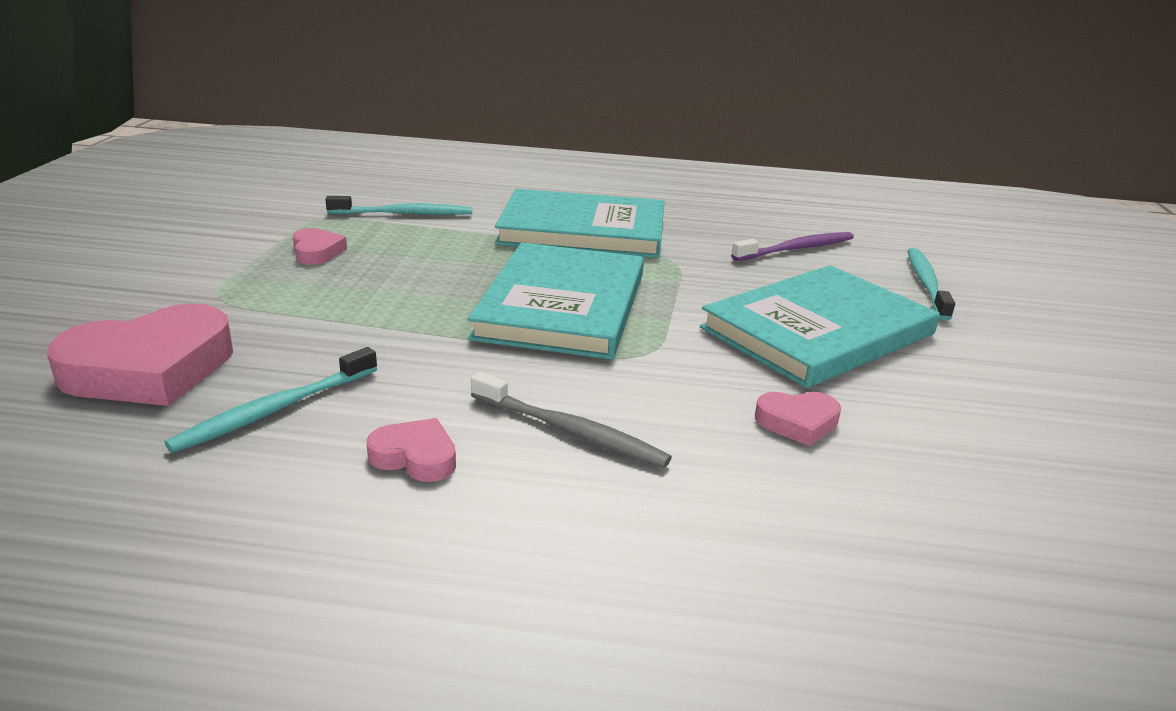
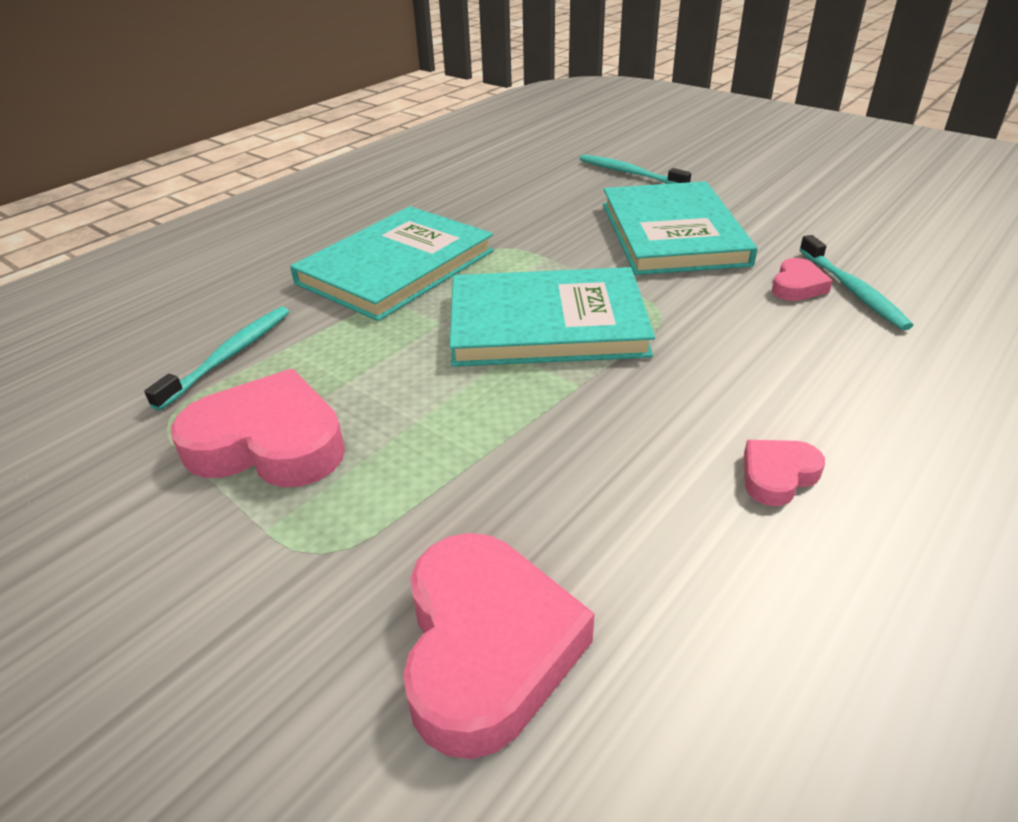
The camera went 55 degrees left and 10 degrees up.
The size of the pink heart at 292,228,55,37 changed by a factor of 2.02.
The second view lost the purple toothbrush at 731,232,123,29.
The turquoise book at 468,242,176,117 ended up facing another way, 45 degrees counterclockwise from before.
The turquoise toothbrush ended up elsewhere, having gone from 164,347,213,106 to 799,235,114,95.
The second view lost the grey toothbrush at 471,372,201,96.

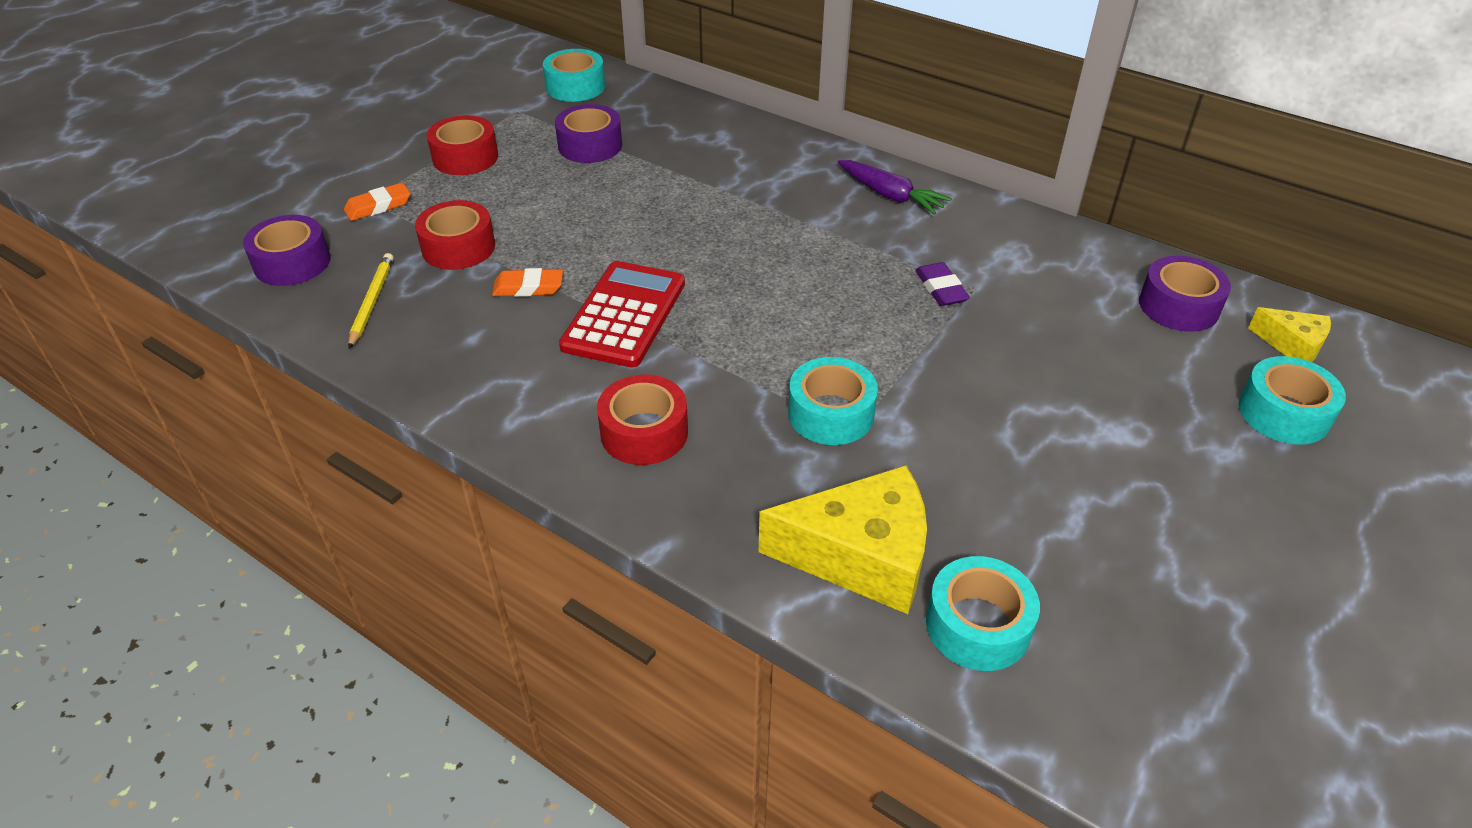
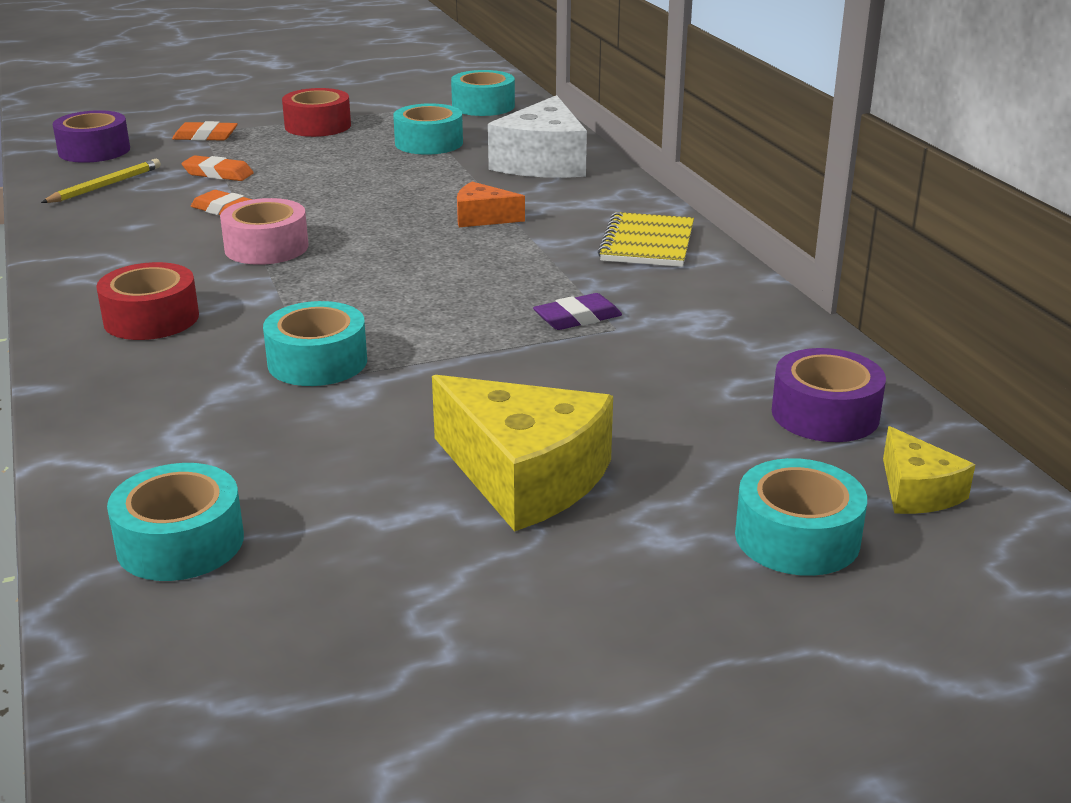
The camera went 35 degrees right and 15 degrees down.
What was the purple tape at 555,104,67,59 turned into the turquoise tape at 393,103,70,52.
Where the purple carrot stood at 838,160,114,55, the yellow notebook came to stand at 598,212,96,55.
Where the red tape stood at 415,200,80,70, the orange eraser came to stand at 181,155,73,26.
Where the red calculator stood at 559,261,126,107, the pink tape came to stand at 220,198,89,67.
The purple eraser at 915,262,55,44 ended up facing another way, 45 degrees clockwise from before.
The yellow cheese ended up elsewhere, having gone from 759,465,168,149 to 432,375,181,157.
The second view gained the white cheese at 488,95,99,83.
The second view gained the orange cheese at 457,182,68,45.

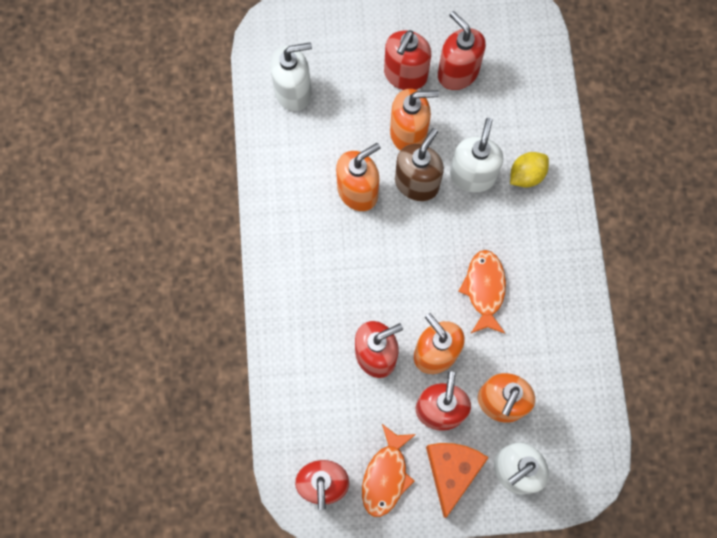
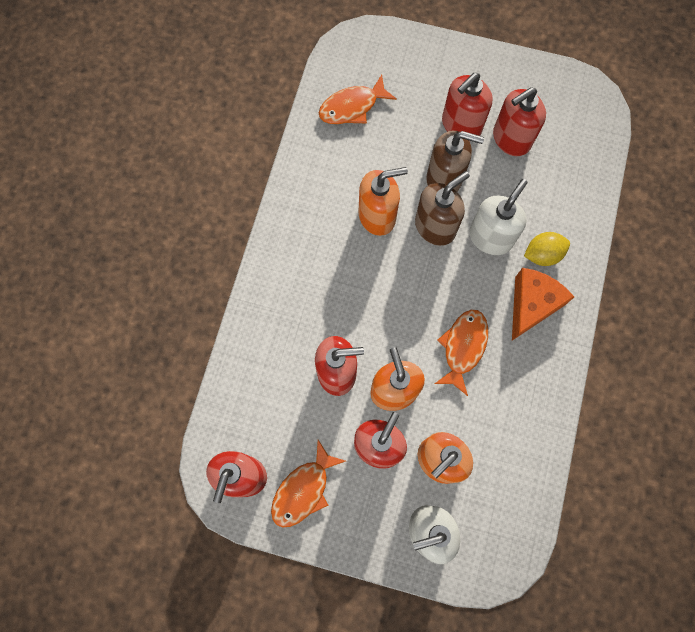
The camera went 20 degrees right and 0 degrees up.
The red soap dispenser at 438,11,48,79 ended up facing another way, 105 degrees counterclockwise from before.
Where the white soap dispenser stood at 270,42,42,69, the orange fish came to stand at 319,75,78,49.
What was the orange soap dispenser at 390,89,49,62 turned into the brown soap dispenser at 426,131,58,60.
The orange cheese ended up elsewhere, having gone from 426,443,63,75 to 512,268,62,72.

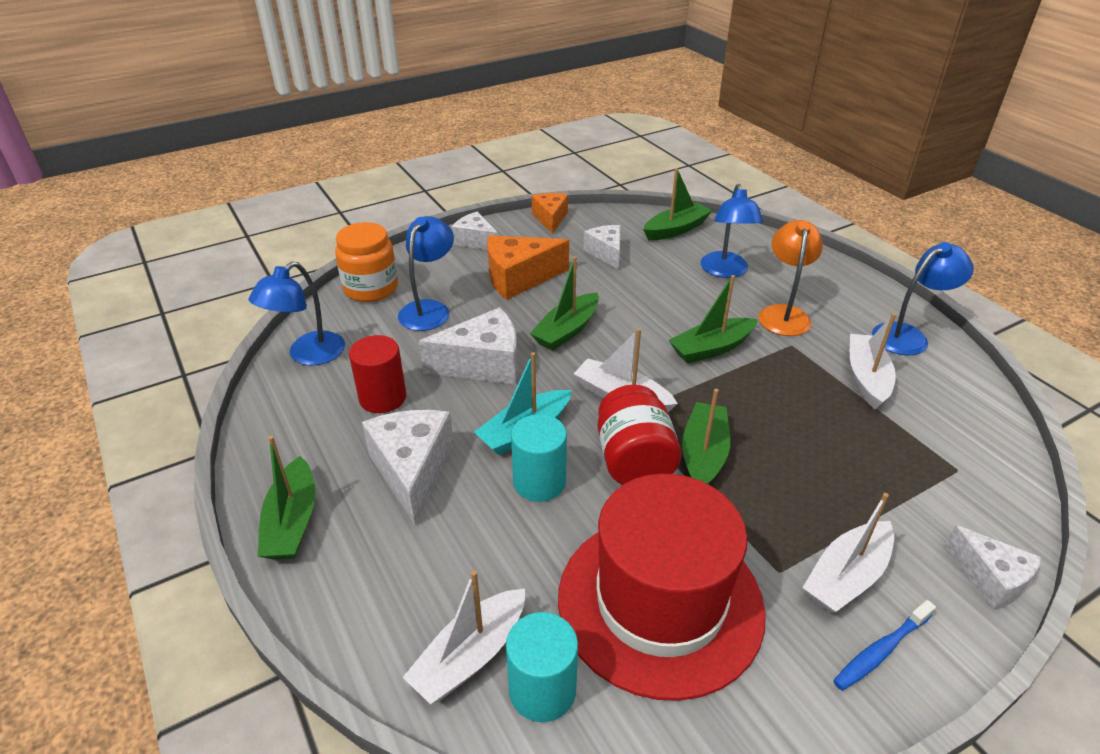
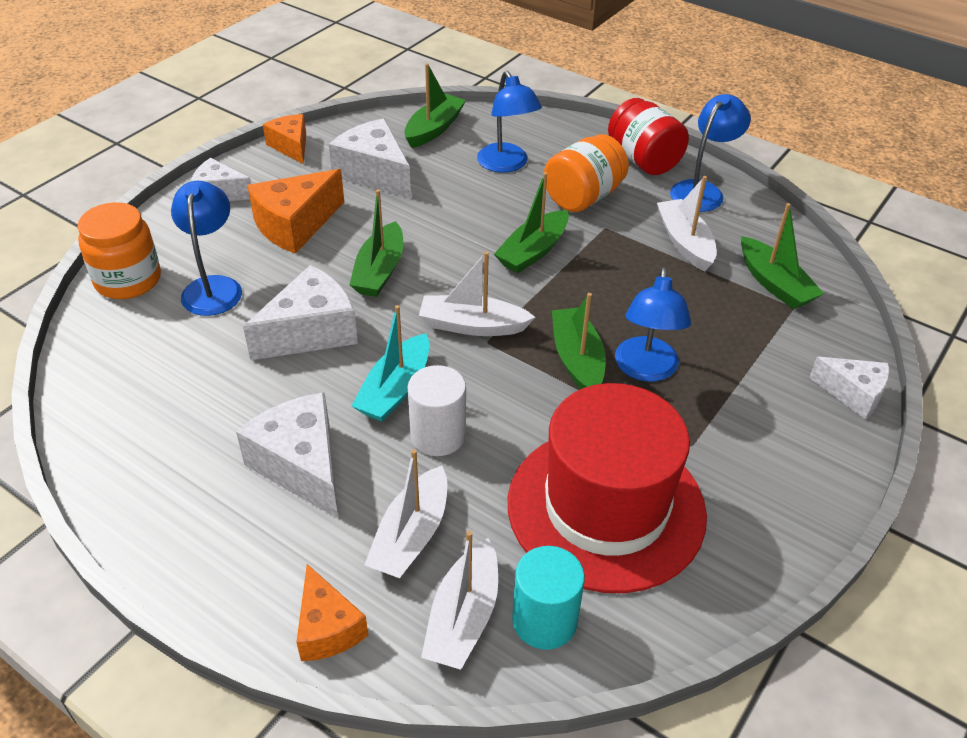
The camera went 25 degrees left and 5 degrees up.
Where the orange lamp stood at 758,220,65,116, the orange jar came to stand at 544,134,85,78.
The size of the white cheese at 583,225,37,45 changed by a factor of 1.58.
The blue lamp ended up elsewhere, having gone from 248,261,97,104 to 615,267,76,115.
The second view lost the red cylinder at 349,335,57,78.
The red jar ended up elsewhere, having gone from 597,385,84,100 to 608,98,81,77.
What was the turquoise cylinder at 511,414,56,88 turned into the white cylinder at 408,365,58,91.
The green boat ended up elsewhere, having gone from 258,436,57,124 to 741,203,83,106.
The white boat ended up elsewhere, having gone from 802,493,92,120 to 365,449,82,129.
The second view lost the blue toothbrush at 833,600,103,91.
The second view gained the orange cheese at 296,564,72,97.

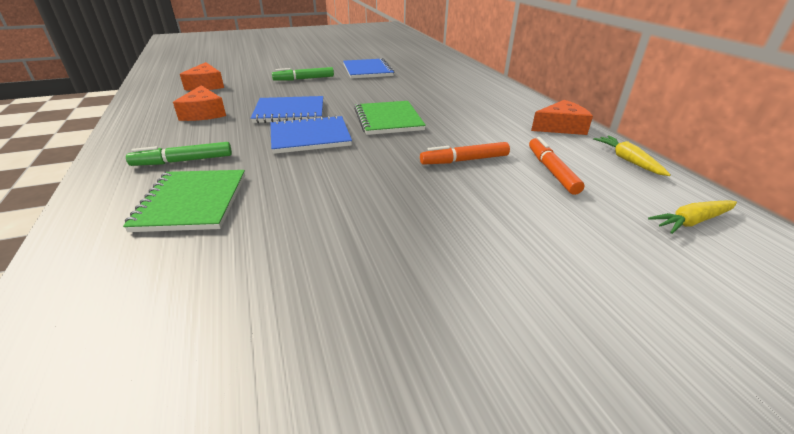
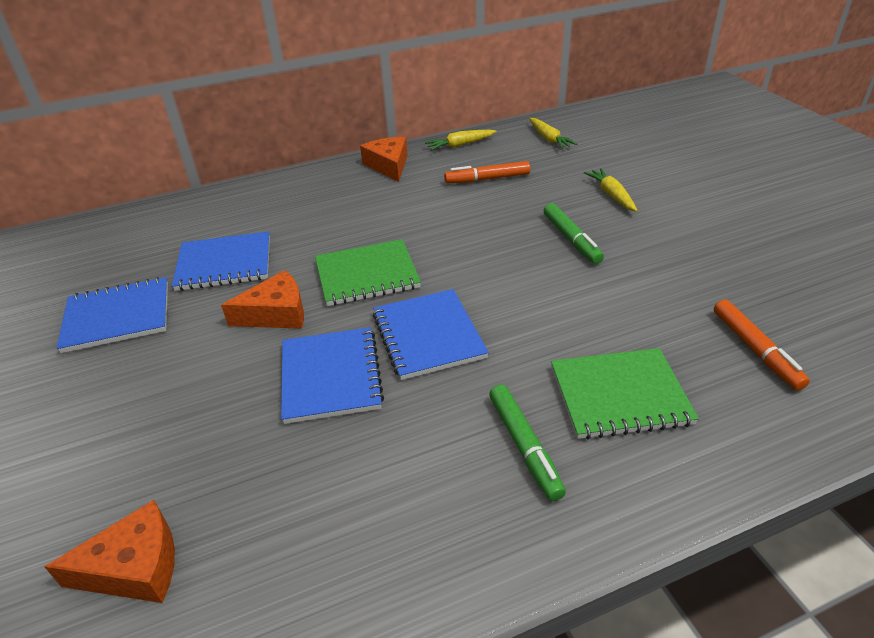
The camera went 90 degrees left and 5 degrees up.
The green marker ended up elsewhere, having gone from 272,67,62,14 to 543,203,61,61.
The orange cheese ended up elsewhere, having gone from 173,85,53,36 to 221,270,83,59.
The orange marker ended up elsewhere, having gone from 420,142,90,23 to 714,300,96,90.
The second view gained the yellow carrot at 584,168,54,44.
The second view gained the blue notebook at 172,231,98,60.

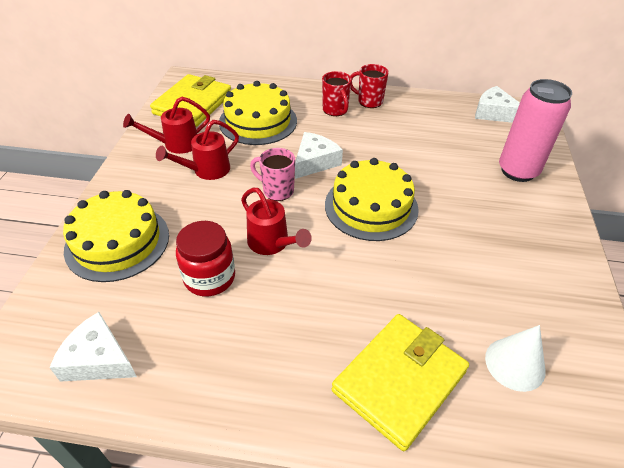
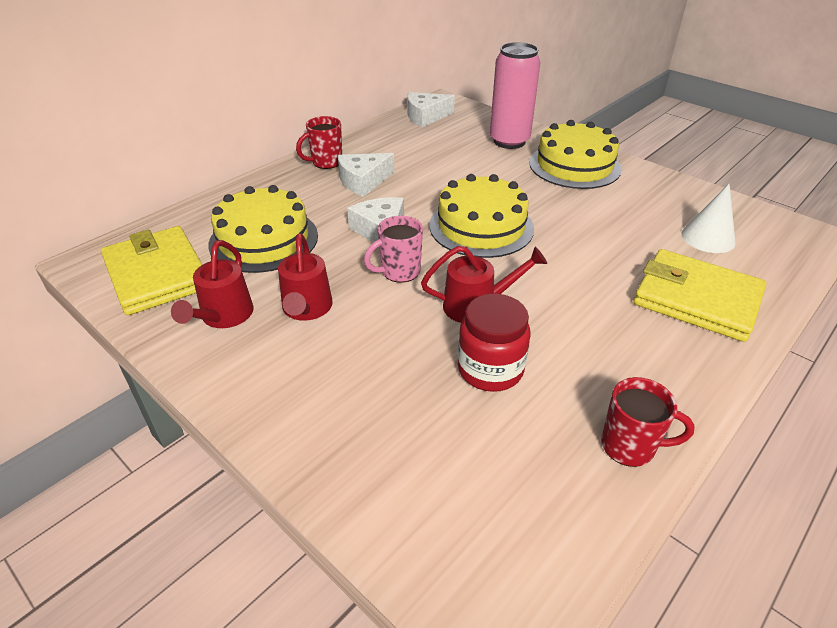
The camera went 55 degrees left and 5 degrees down.
The red mug ended up elsewhere, having gone from 322,71,30,45 to 601,377,94,90.
The yellow cake ended up elsewhere, having gone from 63,190,106,92 to 529,120,93,69.
The white cheese ended up elsewhere, having gone from 49,312,88,70 to 338,153,56,44.
The yellow wallet at 332,314,137,137 ended up facing another way, 45 degrees counterclockwise from before.

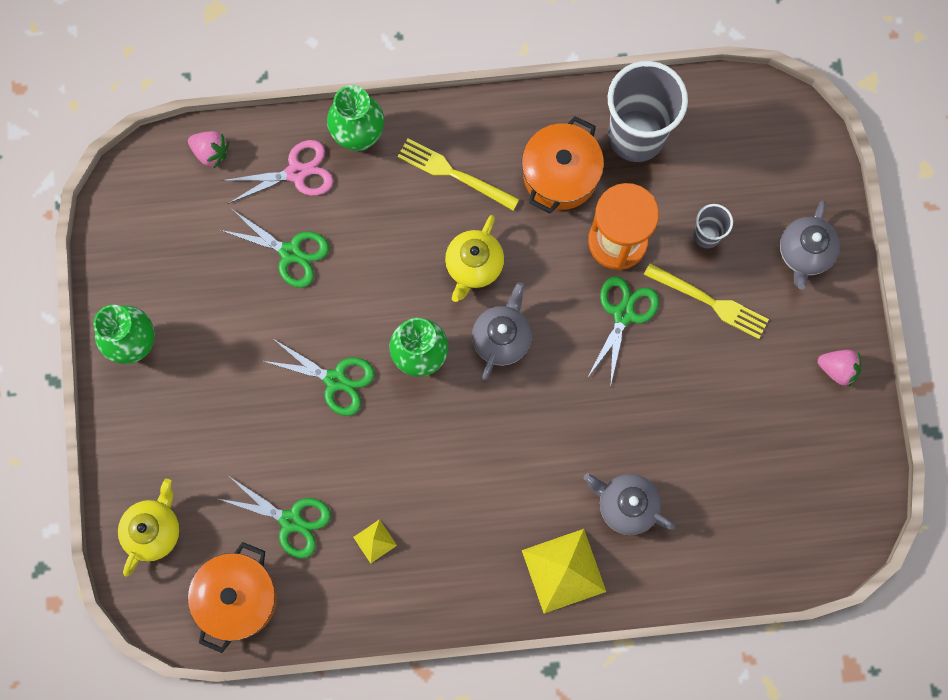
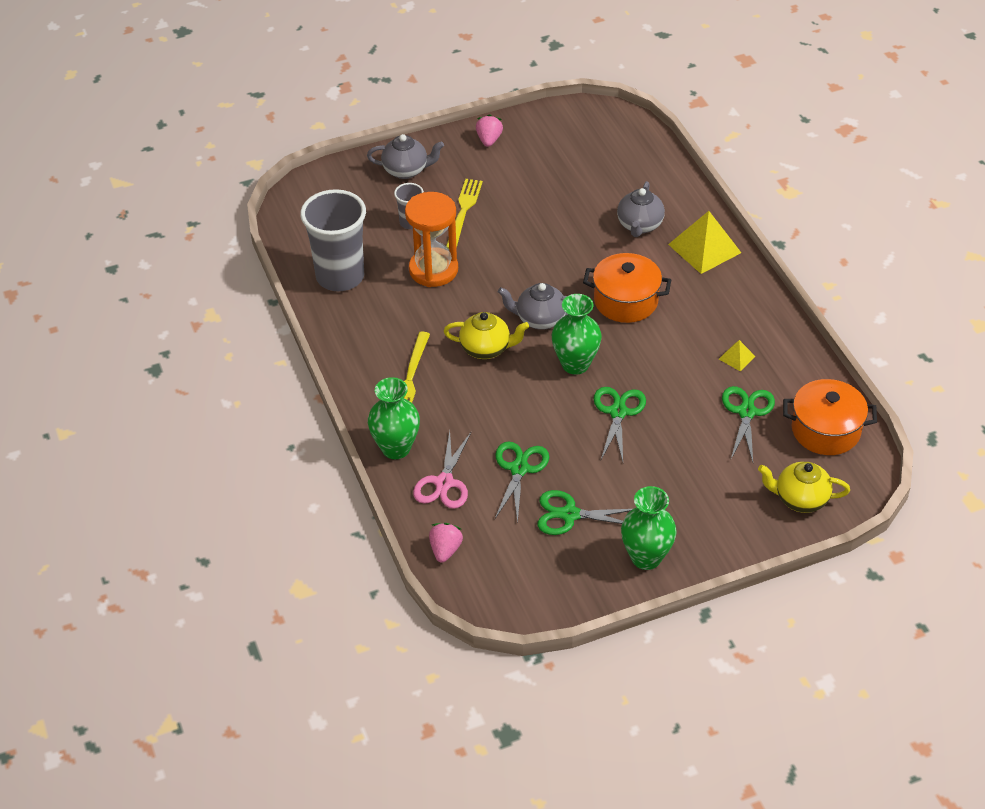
The camera went 105 degrees left and 30 degrees down.
The orange pot ended up elsewhere, having gone from 522,116,82,97 to 583,253,88,70.
The pink scissors at 222,140,111,64 ended up facing another way, 135 degrees counterclockwise from before.
The green scissors ended up elsewhere, having gone from 588,277,71,110 to 537,490,95,45.

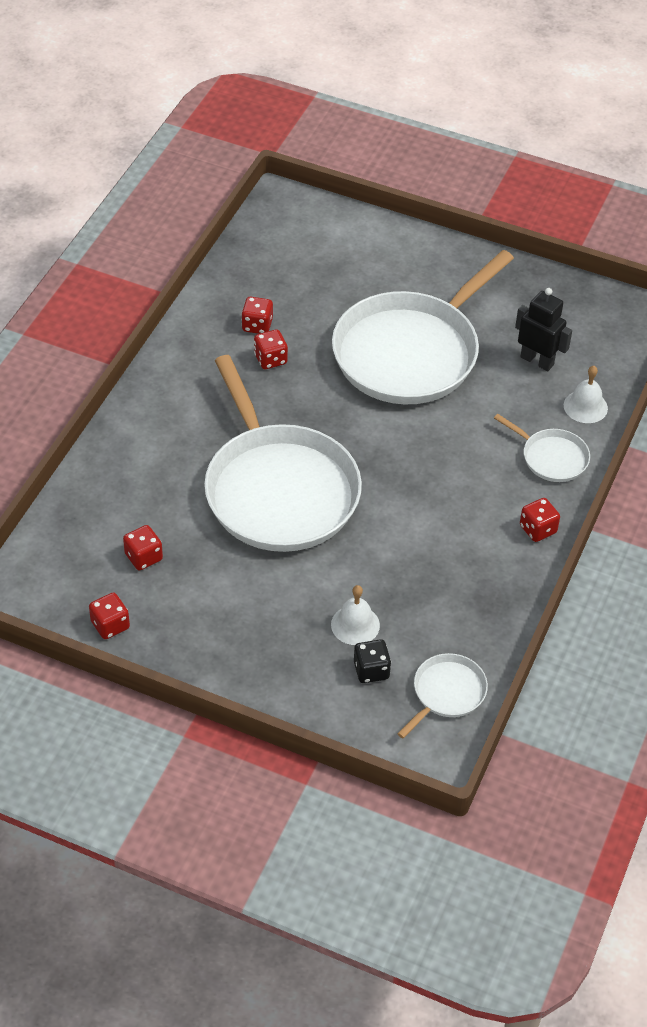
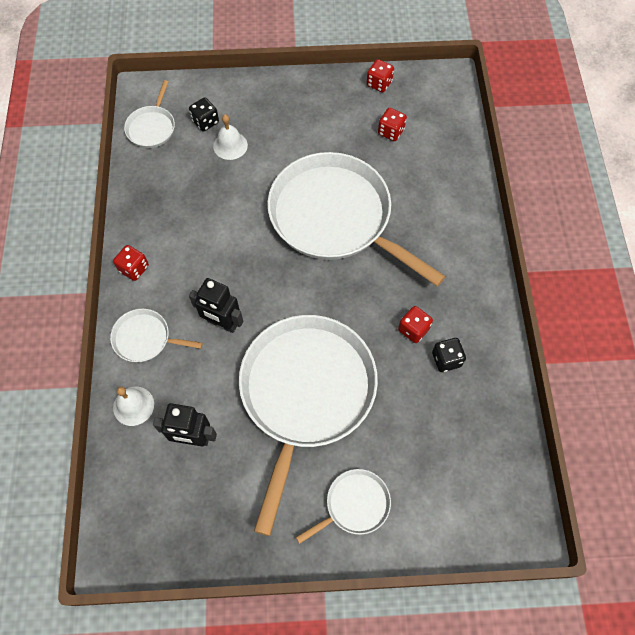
The camera went 155 degrees right and 15 degrees up.
What was the red dice at 241,297,32,37 turned into the black dice at 432,338,34,34.
The second view gained the black robot at 189,278,54,55.
The second view gained the white pan at 296,469,95,75.

